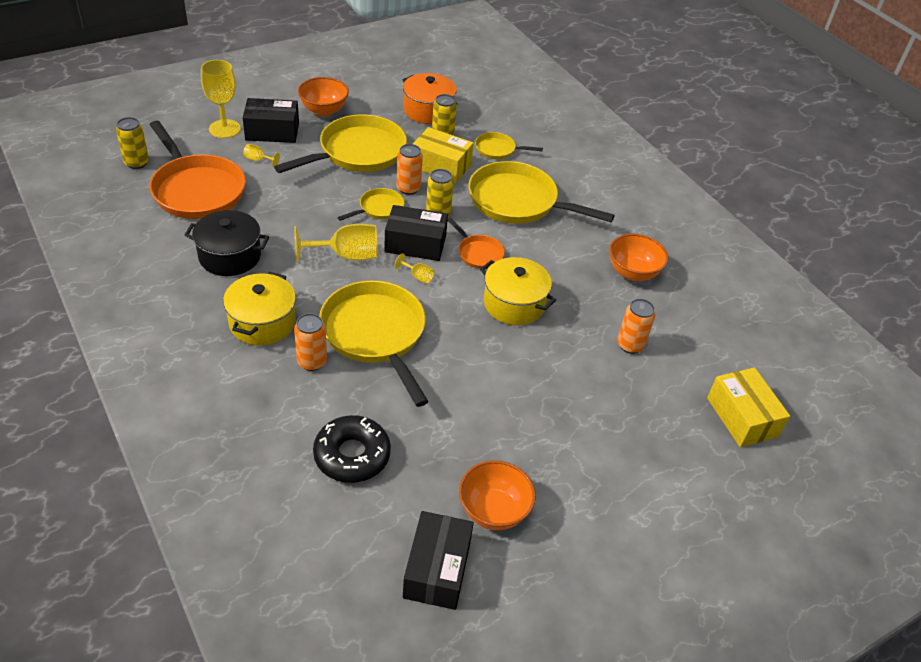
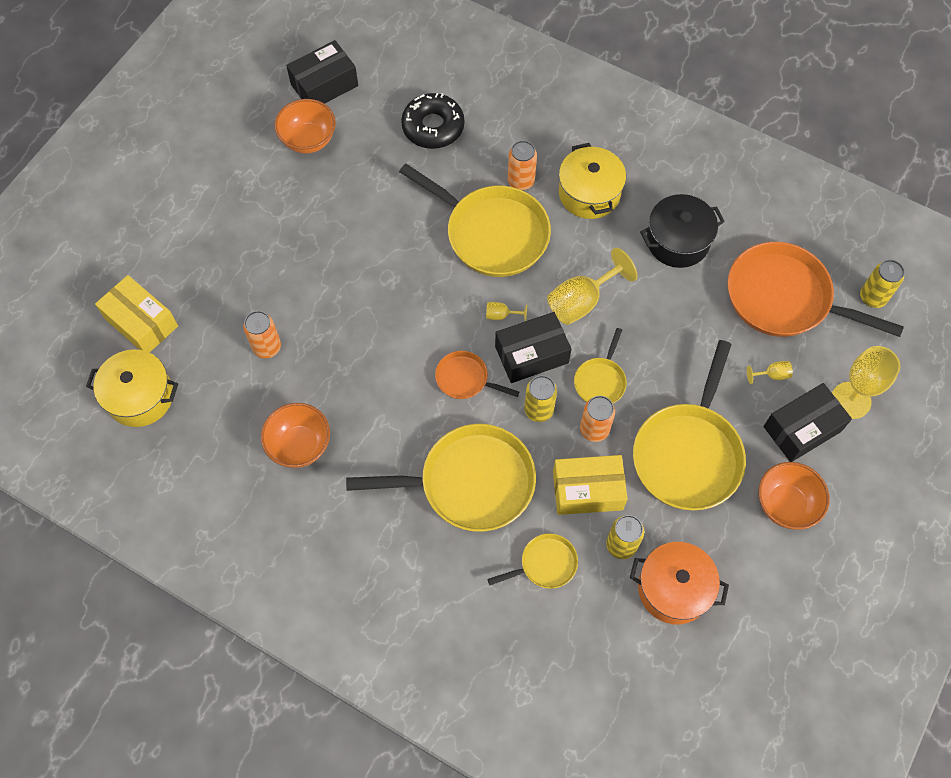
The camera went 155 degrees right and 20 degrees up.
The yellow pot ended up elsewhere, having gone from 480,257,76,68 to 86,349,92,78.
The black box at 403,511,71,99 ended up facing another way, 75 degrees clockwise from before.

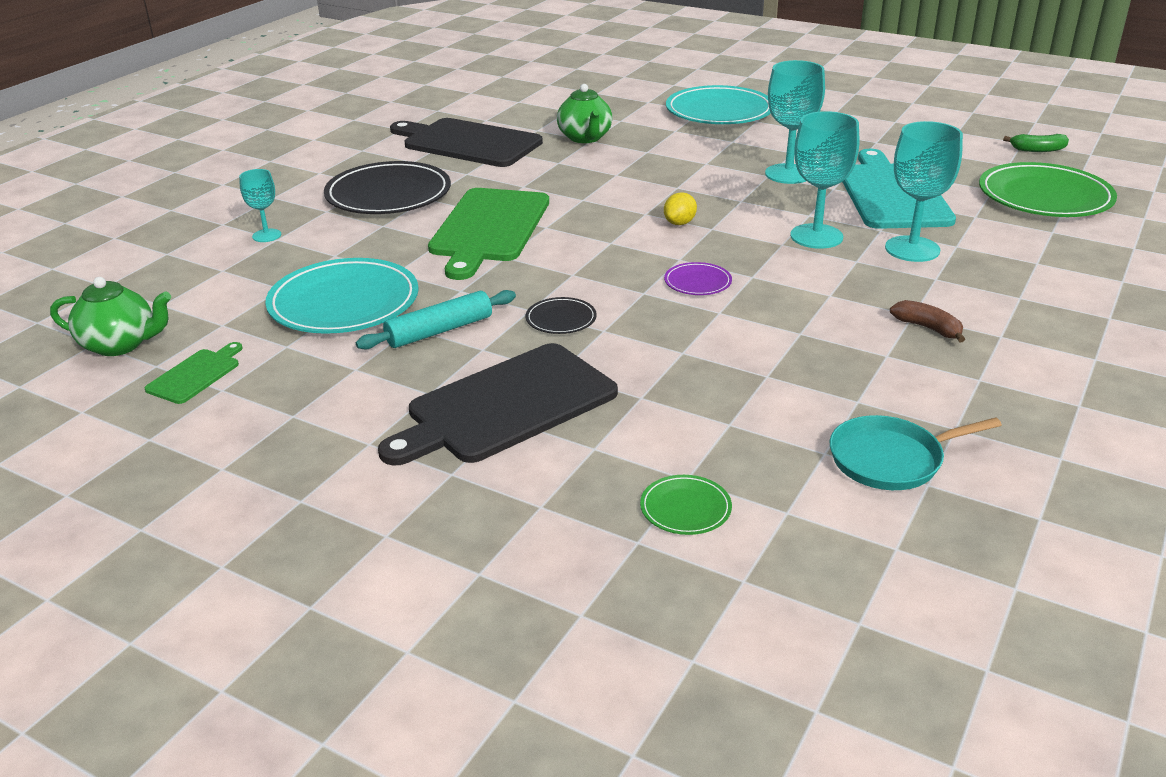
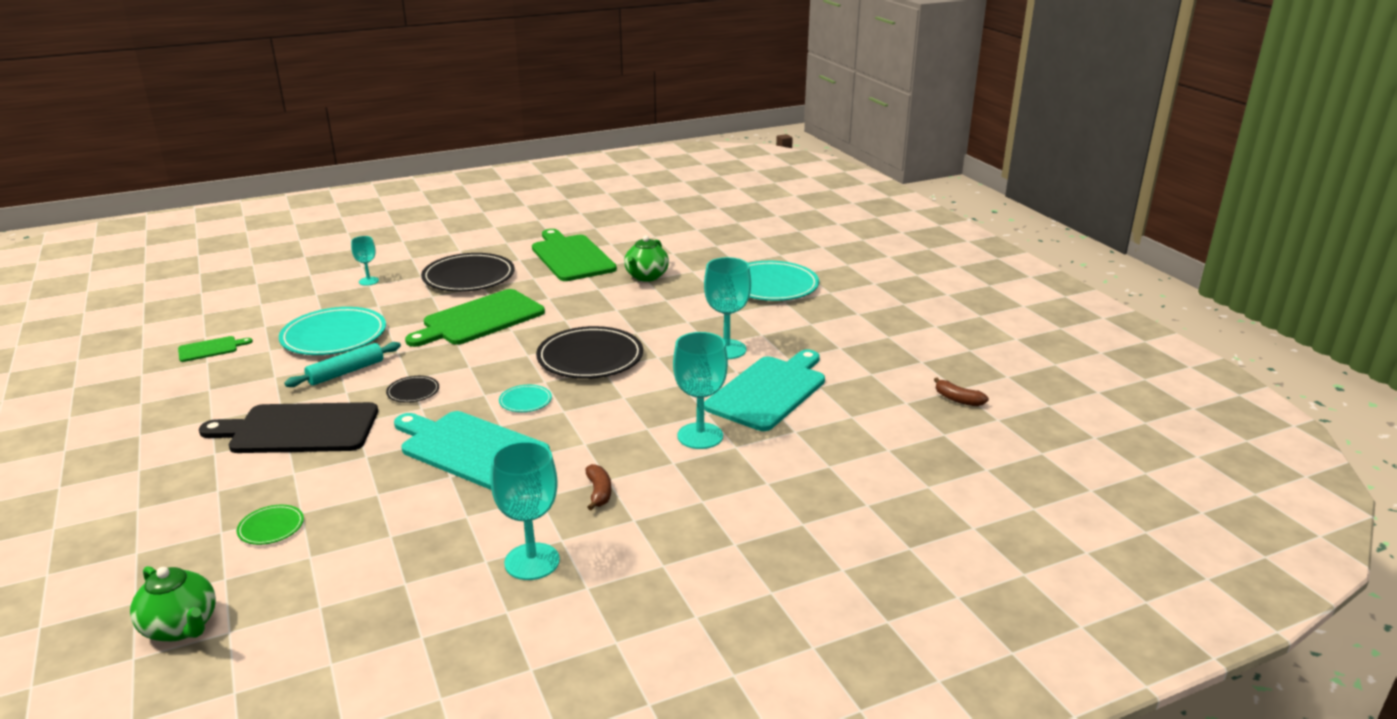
The camera went 35 degrees right and 5 degrees down.
The turquoise goblet ended up elsewhere, having gone from 790,111,69,138 to 490,441,70,139.
What was the black cutting board at 390,118,153,49 turned into the green cutting board at 532,229,85,52.
What was the green banana at 1003,134,66,18 turned into the brown banana at 934,377,55,29.
The second view lost the green plate at 979,162,138,55.
Where the yellow lemon stood at 664,192,33,33, the black plate came to stand at 536,326,107,53.
What was the purple plate at 664,262,68,33 turned into the turquoise plate at 499,385,53,27.
The green teapot ended up elsewhere, having gone from 50,277,121,79 to 130,566,86,75.
The turquoise rolling pin at 356,290,160,60 ended up facing another way, 45 degrees counterclockwise from before.
The second view lost the turquoise pan at 830,415,172,75.
The second view gained the turquoise cutting board at 394,411,156,79.

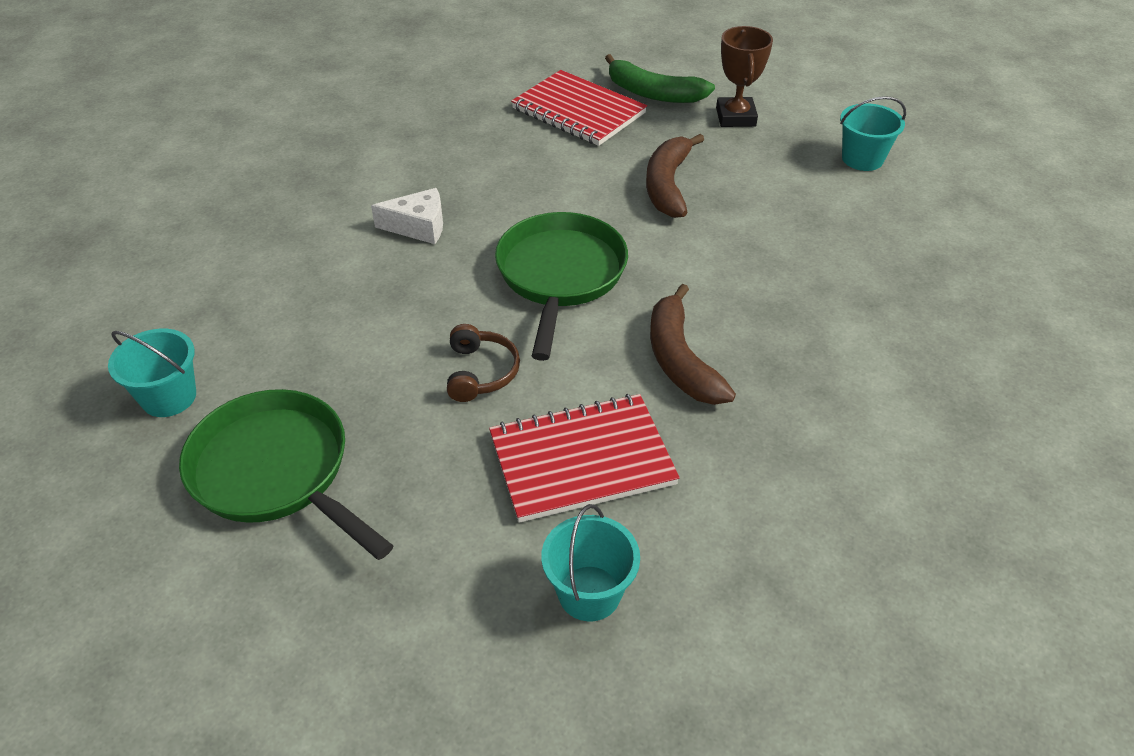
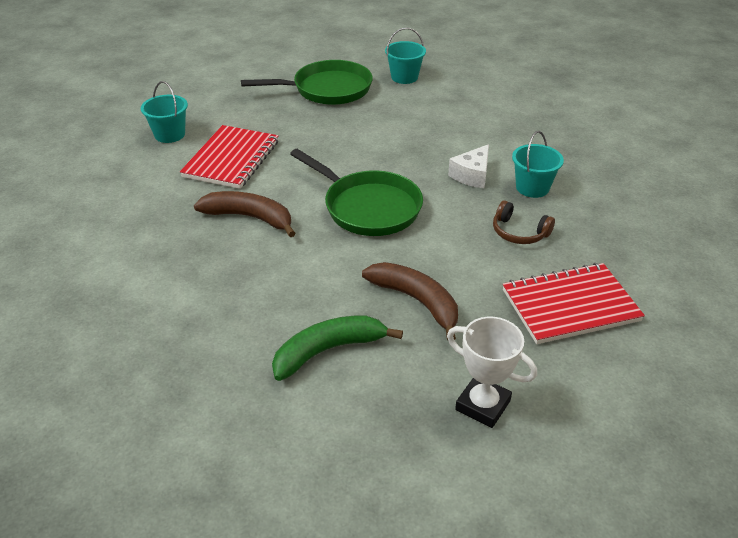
The camera went 125 degrees right and 5 degrees down.
What was the brown trophy at 716,26,57,101 turned into the white trophy at 447,317,90,111.
The green banana ended up elsewhere, having gone from 605,54,110,49 to 272,315,131,66.
The turquoise bucket ended up elsewhere, having gone from 840,96,66,75 to 512,131,52,67.
The brown headphones ended up elsewhere, having gone from 447,324,73,78 to 493,200,62,44.

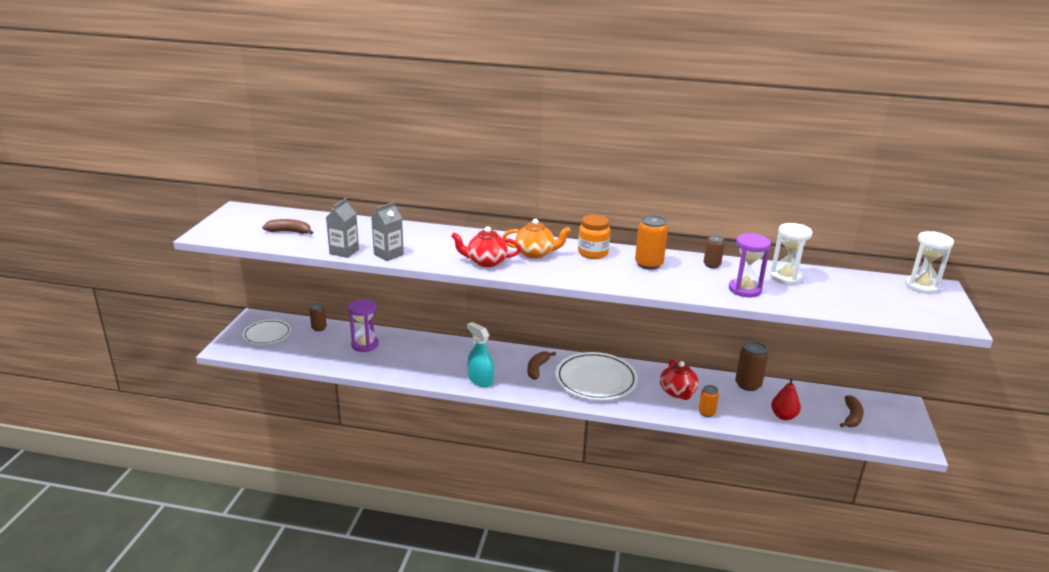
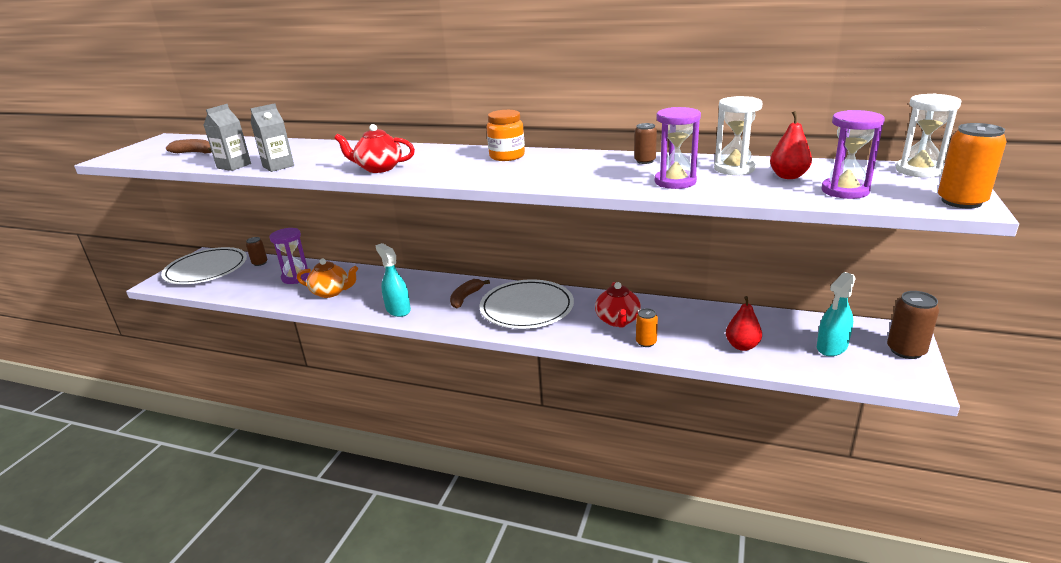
The camera went 10 degrees right and 0 degrees up.
The orange can ended up elsewhere, having gone from 635,215,33,55 to 938,123,69,85.
The orange teapot ended up elsewhere, having gone from 502,219,69,40 to 297,259,61,39.
The size of the white plate at 243,320,48,25 changed by a factor of 1.65.
The brown can ended up elsewhere, having gone from 735,341,33,50 to 887,291,52,68.
Where the brown banana stood at 840,395,24,32, the turquoise spray bottle came to stand at 817,272,39,84.
The second view gained the purple hourglass at 821,110,64,89.
The second view gained the red pear at 770,111,42,68.

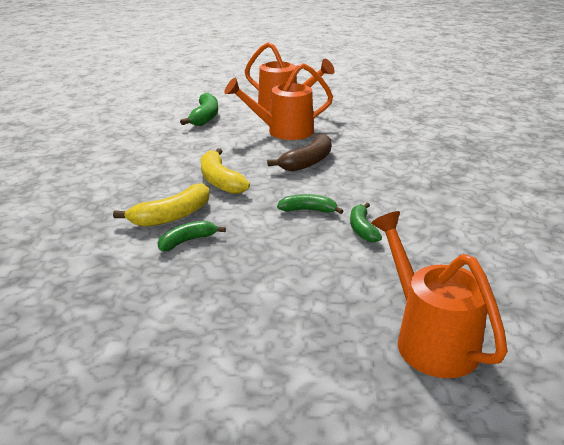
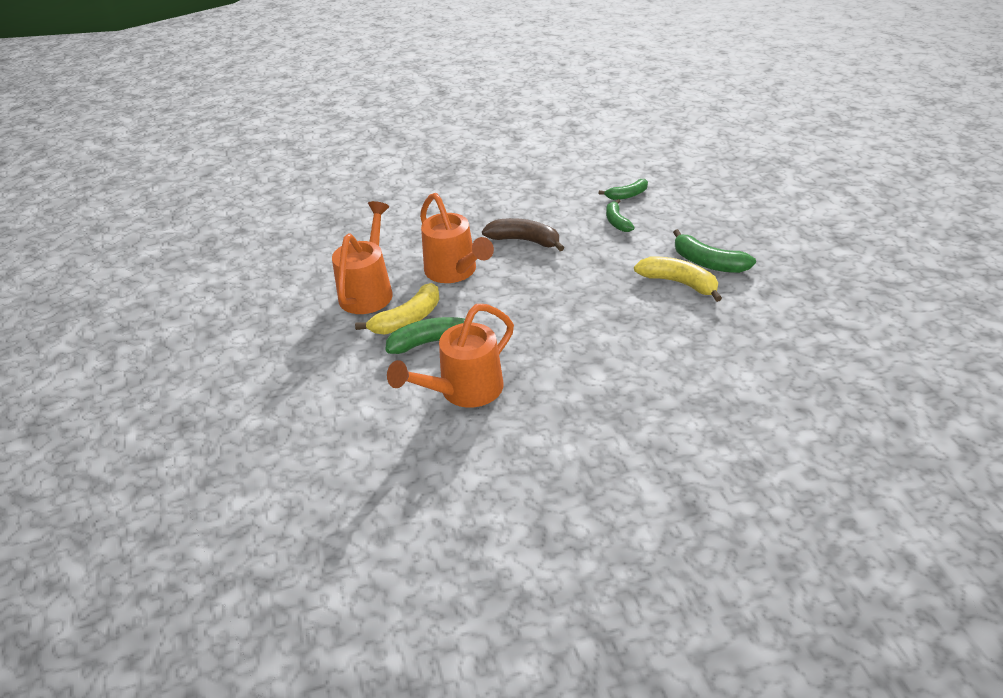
The camera went 105 degrees left and 10 degrees up.
The yellow banana ended up elsewhere, having gone from 201,148,49,46 to 355,283,85,51.
The orange watering can ended up elsewhere, having gone from 371,211,137,167 to 387,304,127,104.
The size of the green banana at 158,221,68,30 changed by a factor of 1.53.

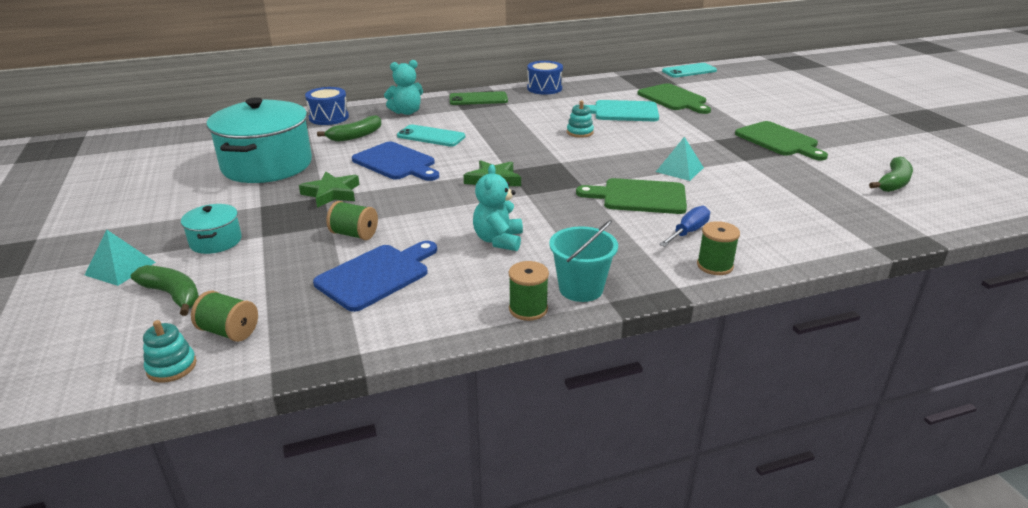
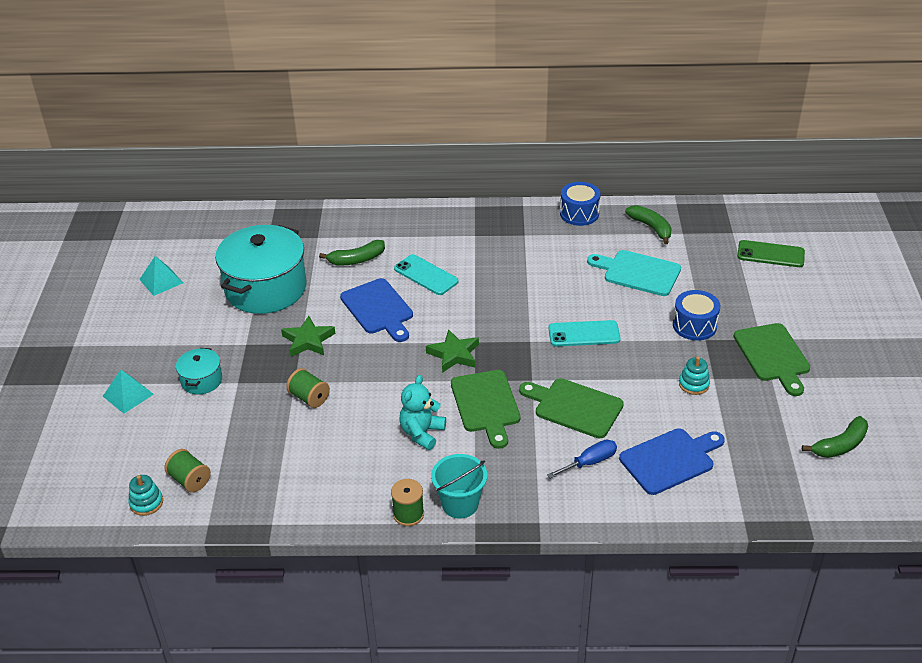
The camera went 20 degrees right and 10 degrees up.
The second view lost the turquoise teddy bear at 384,60,39,55.
The turquoise phone ended up elsewhere, having gone from 662,63,55,15 to 549,320,72,27.
The green cutting board ended up elsewhere, having gone from 637,83,74,31 to 451,370,69,79.
The blue drum ended up elsewhere, having gone from 305,87,44,38 to 673,290,47,51.
The green phone ended up elsewhere, having gone from 449,91,59,14 to 737,240,68,27.
The turquoise stacking toy ended up elsewhere, having gone from 567,101,27,37 to 679,356,31,39.
The turquoise pyramid ended up elsewhere, having gone from 656,137,48,44 to 139,256,44,40.
The second view lost the green spool at 697,221,43,54.
The blue cutting board ended up elsewhere, having gone from 313,241,124,71 to 619,428,106,67.
The green banana ended up elsewhere, having gone from 131,265,68,51 to 625,205,47,39.

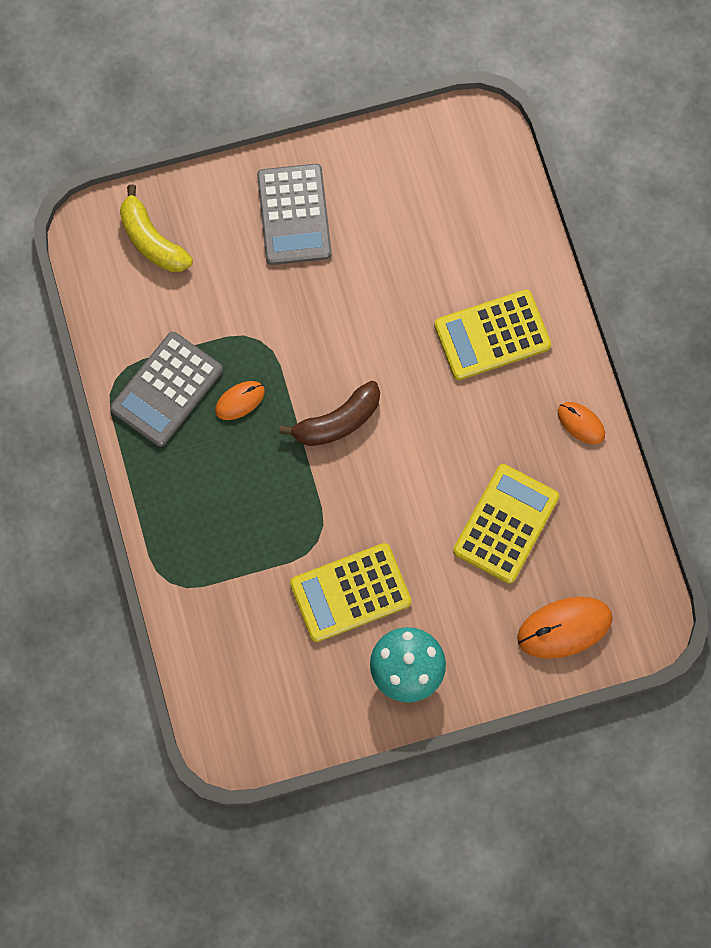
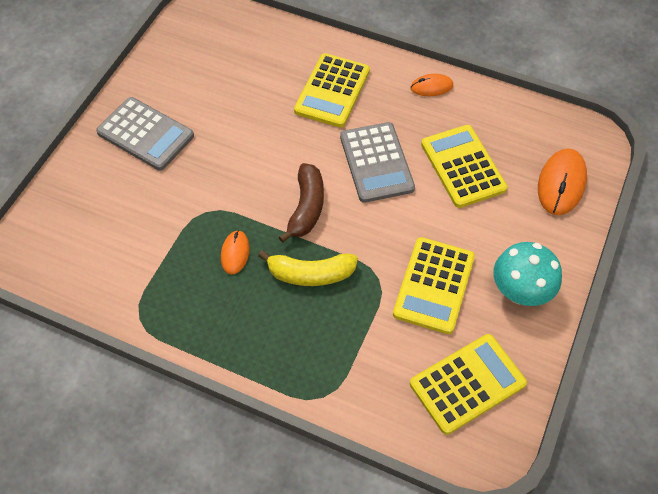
The camera went 50 degrees left and 15 degrees down.
The yellow banana ended up elsewhere, having gone from 120,185,73,87 to 258,250,100,36.
The grey calculator ended up elsewhere, having gone from 110,332,113,115 to 340,122,75,81.
The second view gained the yellow calculator at 410,334,117,101.

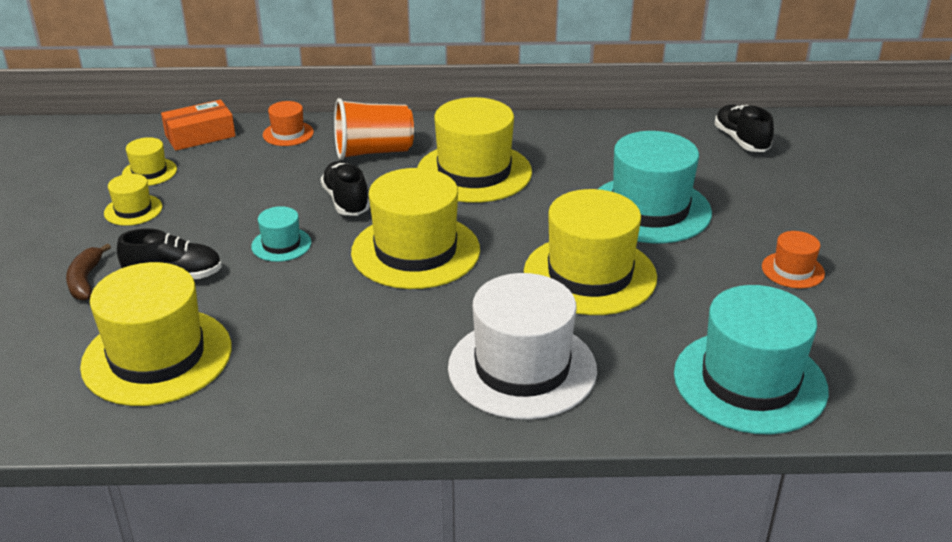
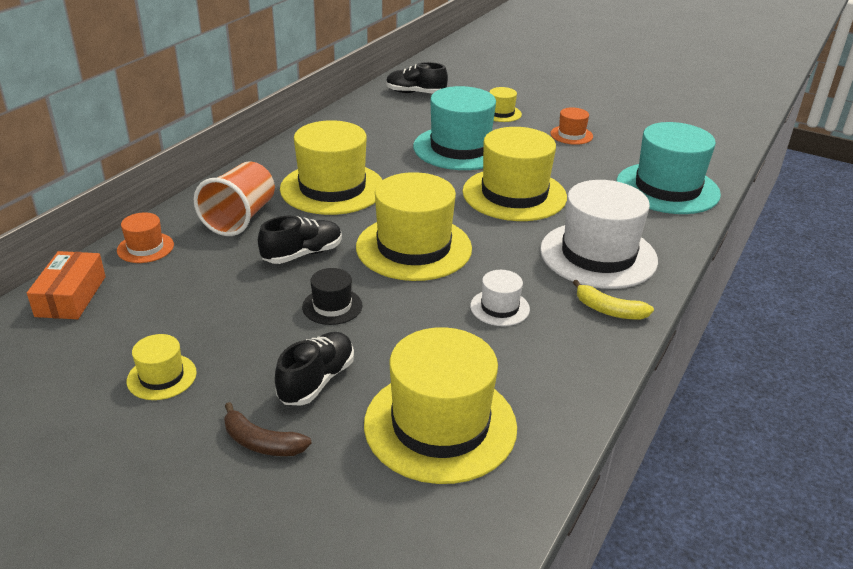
The camera went 60 degrees left and 0 degrees up.
The yellow hat ended up elsewhere, having gone from 122,137,55,49 to 489,87,33,35.
The black shoe at 320,161,50,55 ended up facing another way, 135 degrees clockwise from before.
What was the turquoise hat at 251,206,60,56 turned into the black hat at 302,268,61,57.
The second view gained the white hat at 470,270,60,56.
The second view gained the yellow banana at 573,280,81,39.

